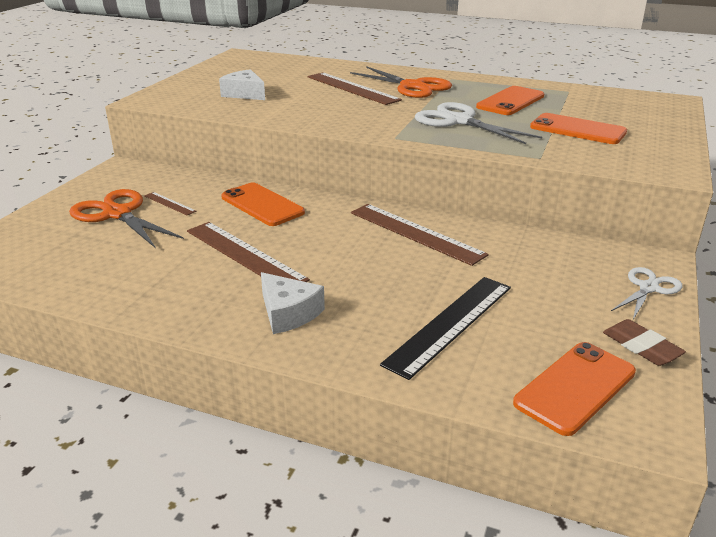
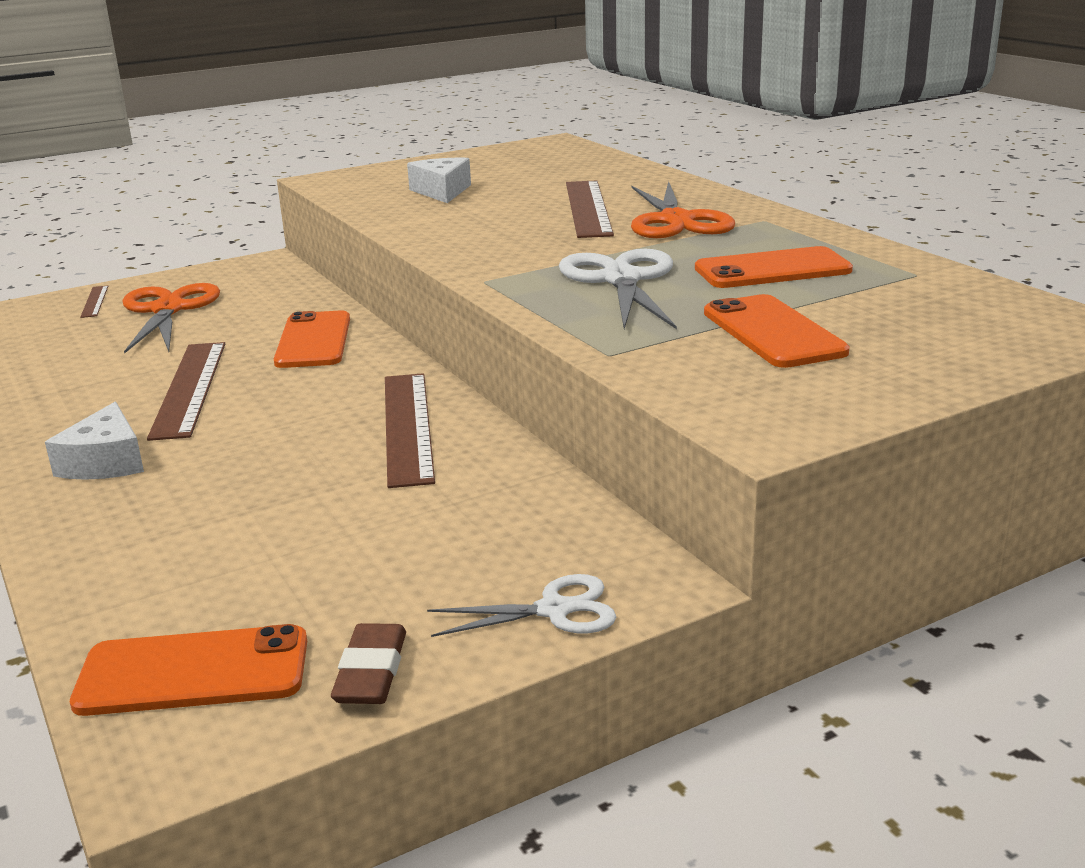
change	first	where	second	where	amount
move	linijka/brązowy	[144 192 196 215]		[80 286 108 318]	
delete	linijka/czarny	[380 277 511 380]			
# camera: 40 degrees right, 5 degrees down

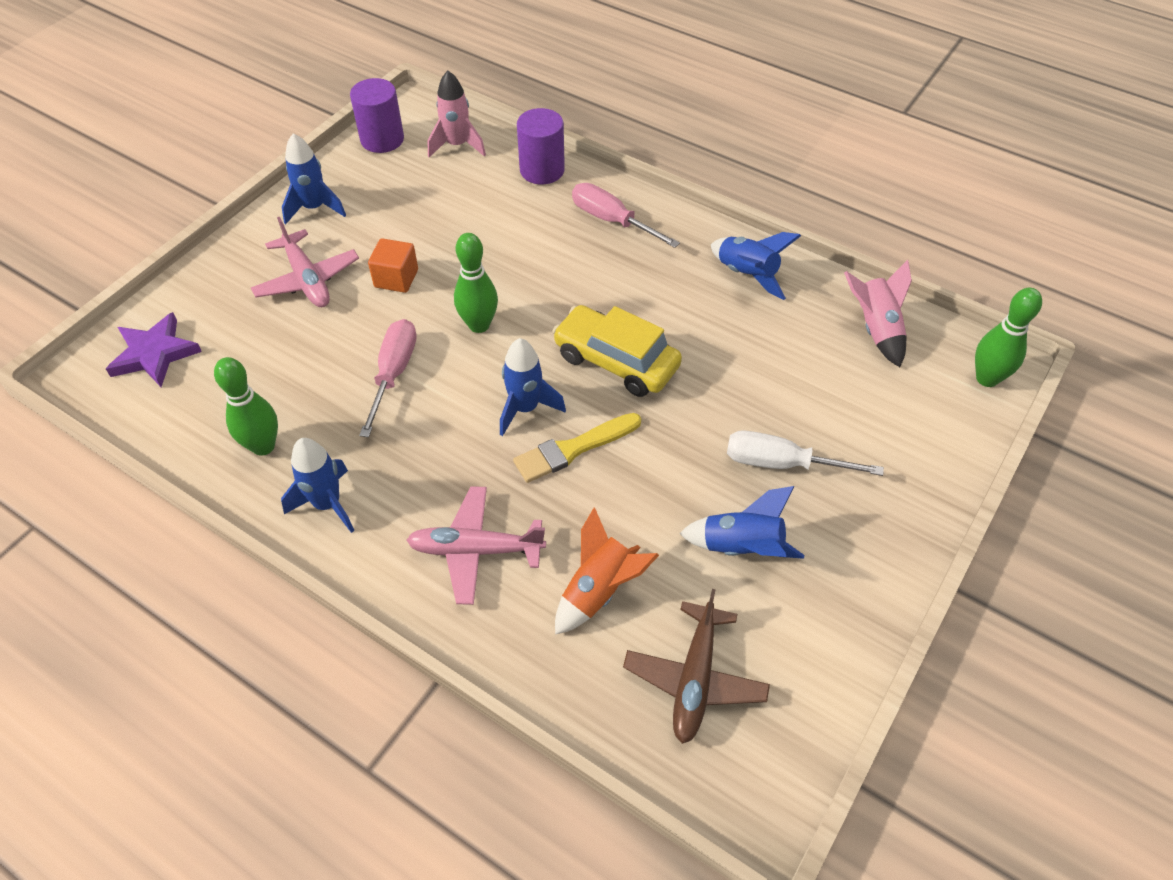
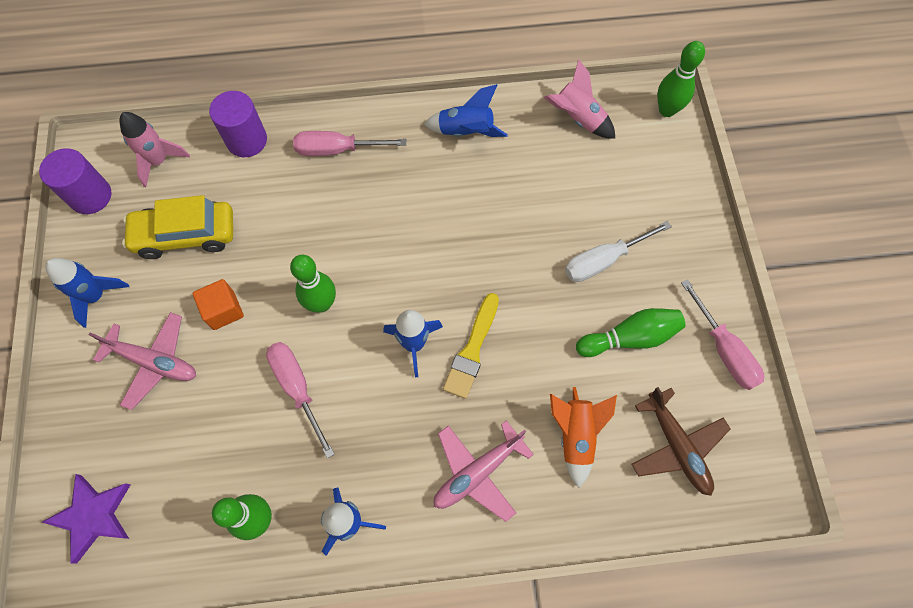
change	first	where	second	where	amount
move	samochód/żółty	[552 305 682 397]		[122 195 233 259]	
replace	rakieta/niebieski	[679 486 804 559]	kręgiel/zielony	[576 308 685 357]	
insert			śrubokręt/różowy	[681 279 764 390]	
# camera: 40 degrees left, 15 degrees up

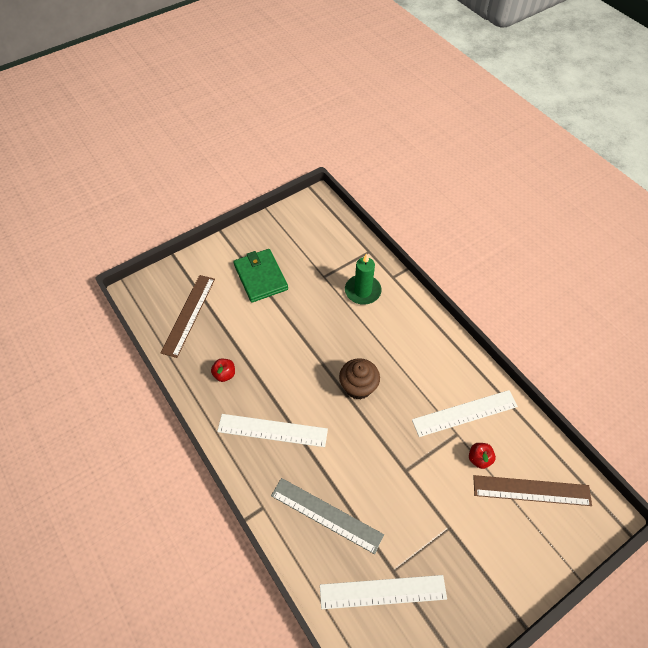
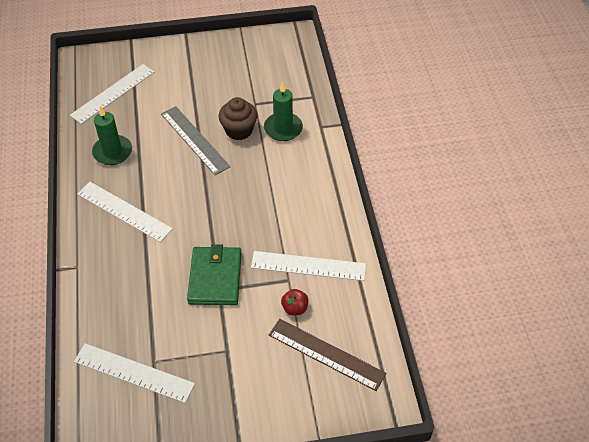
change	first	where	second	where	amount
recolor	linijka/brązowy	[161 275 215 358]	linijka/biały	[70 64 154 124]	
replace	jabłko/czerwony	[211 359 235 382]	świeca/zielony	[92 106 132 165]	
move	portfel/zielony	[233 249 288 303]		[187 244 242 305]	
move	linijka/szary	[271 478 384 554]		[161 106 231 175]	
move	muffinka/brązowy	[339 358 380 399]		[219 97 258 140]	
# camera: 25 degrees right, 5 degrees down

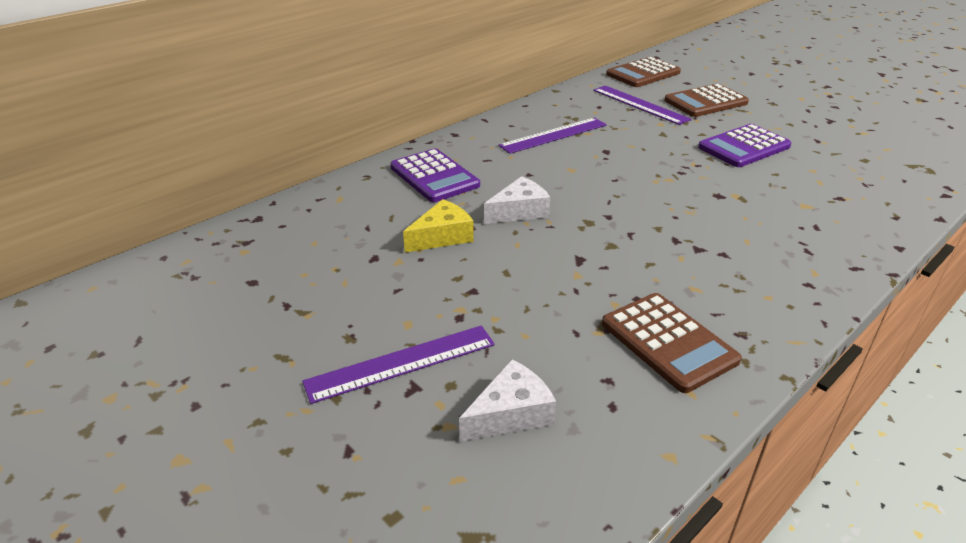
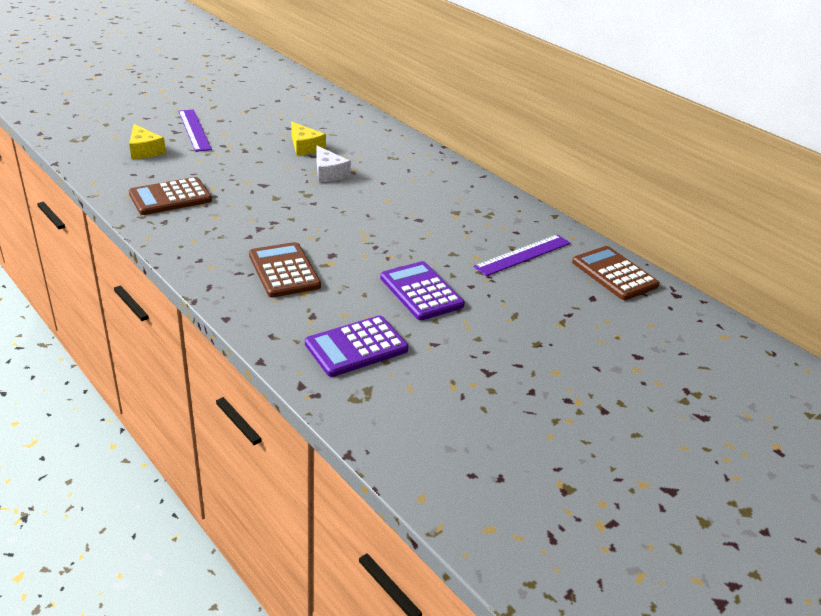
change	first	where	second	where	amount
move	kalkulator/fioletowy	[390 148 480 202]		[305 315 409 377]	
recolor	ser/biały	[459 359 556 442]	ser/żółty	[129 124 166 159]	
delete	linijka/fioletowy	[498 118 607 154]			
move	kalkulator/brązowy	[664 84 749 117]		[249 242 321 298]	
# camera: 90 degrees right, 0 degrees up

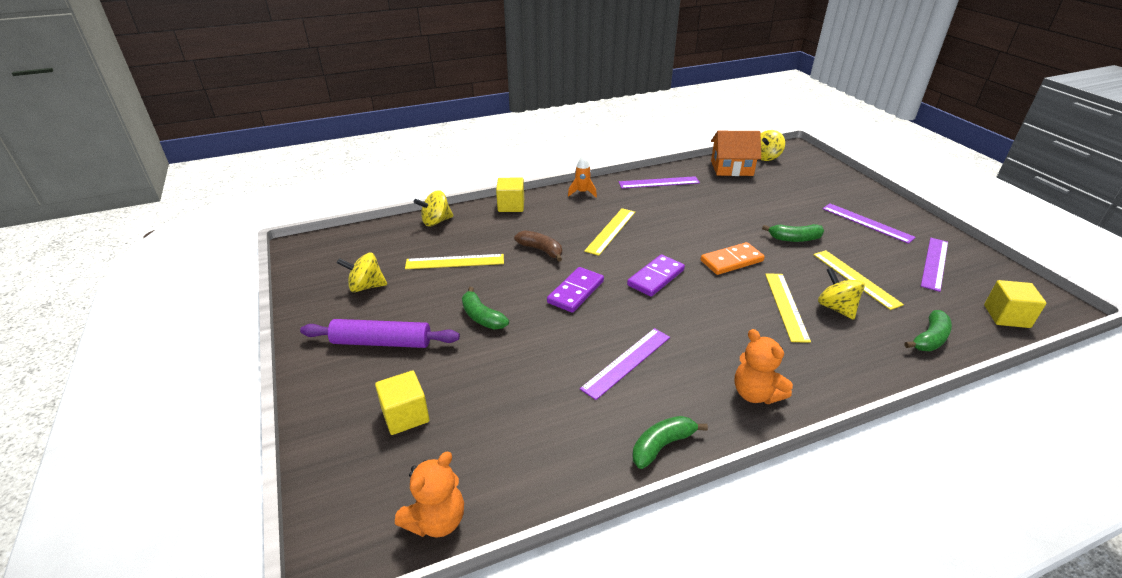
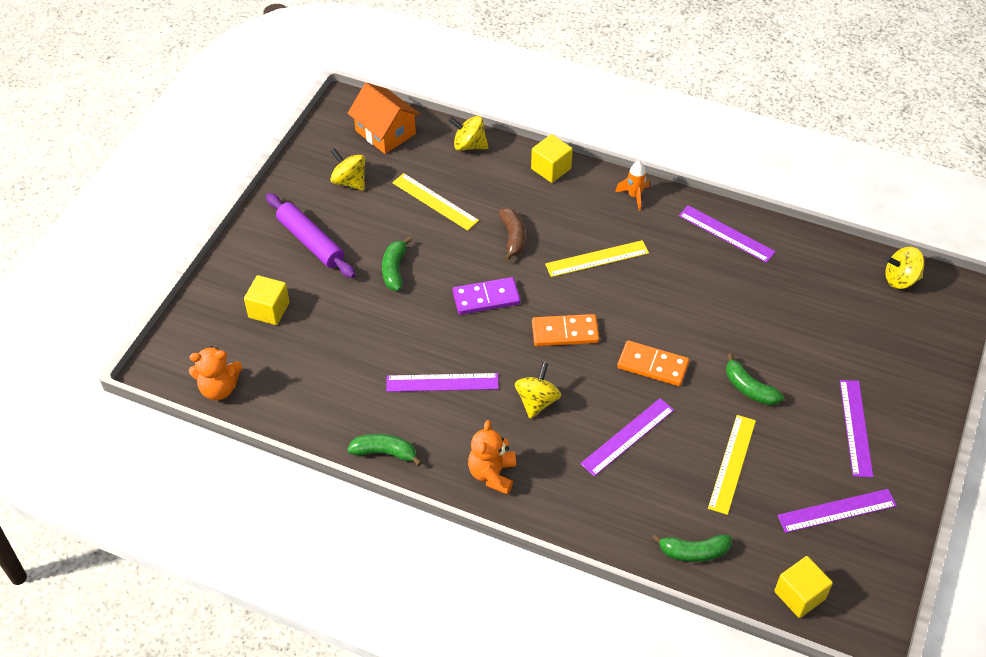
change	first	where	second	where	amount
recolor	kostka domina/fioletowy	[627 254 685 297]	kostka domina/pomarańczowy	[532 314 599 346]	
move	domek/pomarańczowy	[711 131 761 176]		[347 83 421 154]	
recolor	linijka/żółty	[765 273 811 343]	linijka/fioletowy	[580 398 674 476]	
move	bączek/żółty	[818 268 865 320]		[515 362 561 419]	
# camera: 45 degrees right, 15 degrees up

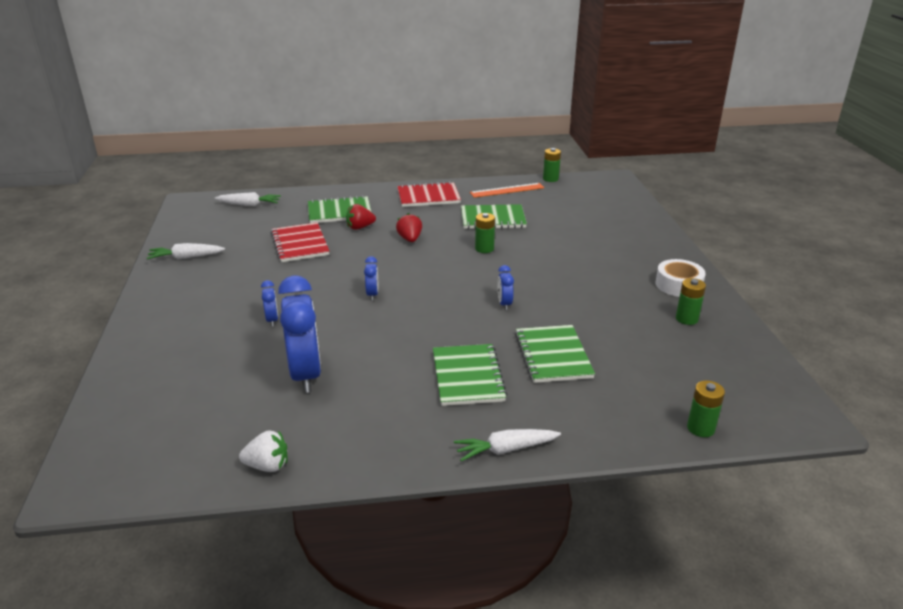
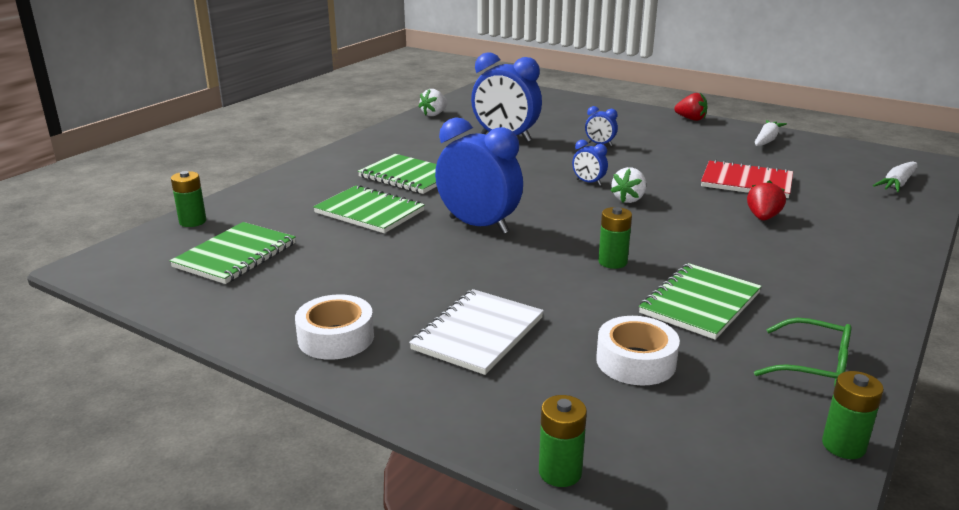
change	first	where	second	where	amount
move	zeszyt/zielony	[308 196 371 223]		[170 222 296 284]	
move	truskawka/czerwony	[396 213 422 242]		[674 93 708 121]	
delete	zeszyt/czerwony	[397 182 461 207]			
delete	marchewka/biały	[454 429 561 462]			
replace	linijka/pomarańczowy	[470 183 544 198]	okulary/zielony	[754 318 851 387]	
resize	budzik/niebieski	[498 265 514 310]		[435 118 523 234]	x2.23
move	bateria/zielony	[676 278 706 325]		[539 395 587 487]	
insert			zeszyt/biały	[409 289 544 375]	
insert			taśma klejąca/biały	[596 316 680 385]	
insert			truskawka/biały	[611 167 647 203]	
# camera: 130 degrees right, 5 degrees down

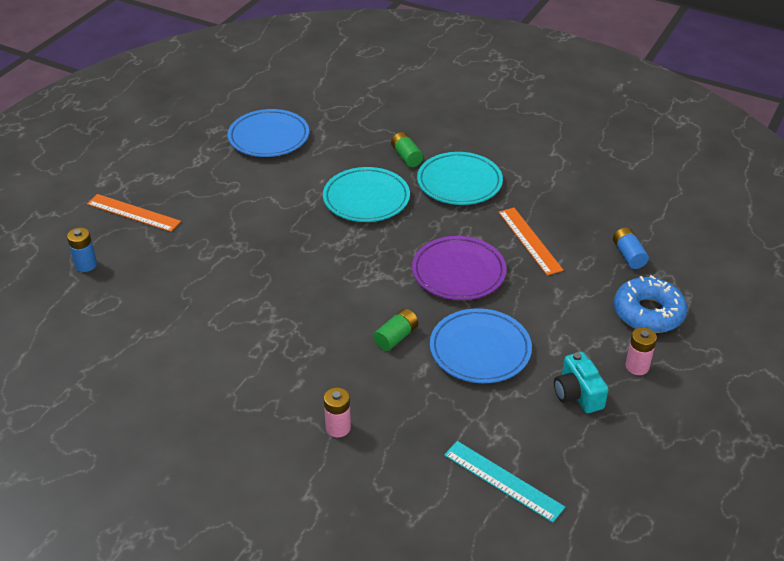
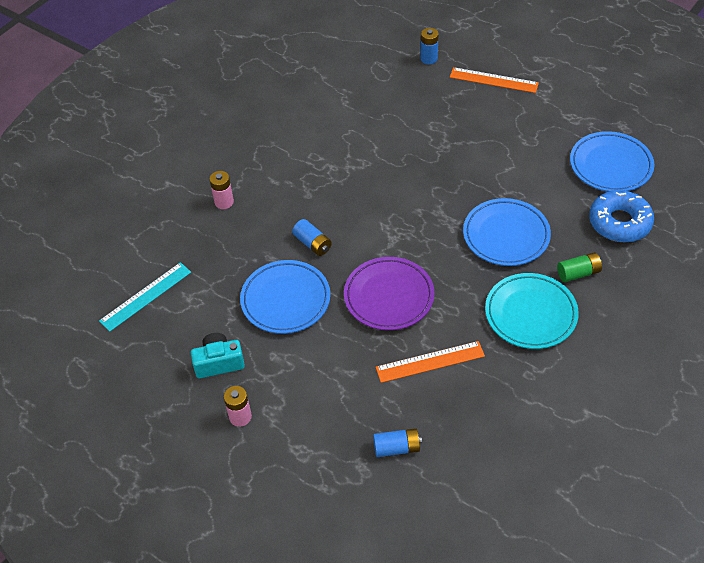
change	first	where	second	where	amount
rotate	linijka/pomarańczowy	[87 194 181 232]		[450 67 539 93]	75 degrees clockwise
recolor	talerz/turkusowy	[323 167 410 222]	talerz/niebieski	[463 198 551 266]	
recolor	bateria/zielony	[373 308 418 351]	bateria/niebieski	[292 219 332 256]	
move	donut/niebieski	[614 275 687 333]		[589 190 654 242]	
# camera: 100 degrees right, 10 degrees up

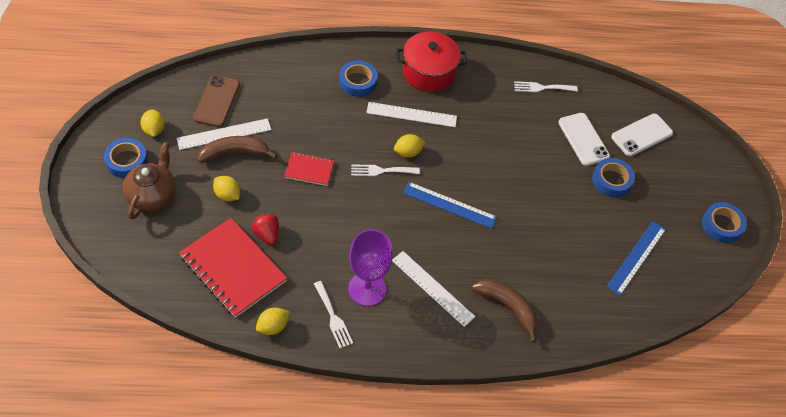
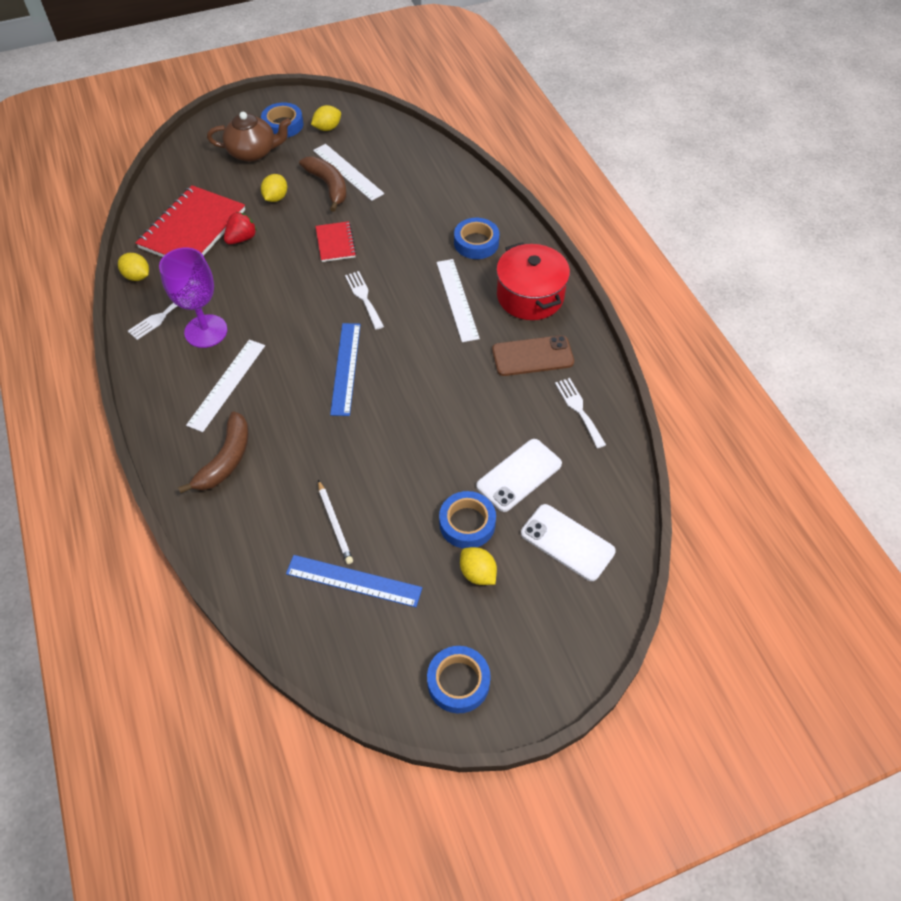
change	first	where	second	where	amount
move	telefon/brązowy	[193 75 240 127]		[492 335 574 376]	
move	cytryna/żółty	[394 134 426 158]		[460 547 497 585]	
insert			ołówek/biały	[318 480 353 564]	
# camera: 75 degrees right, 0 degrees up

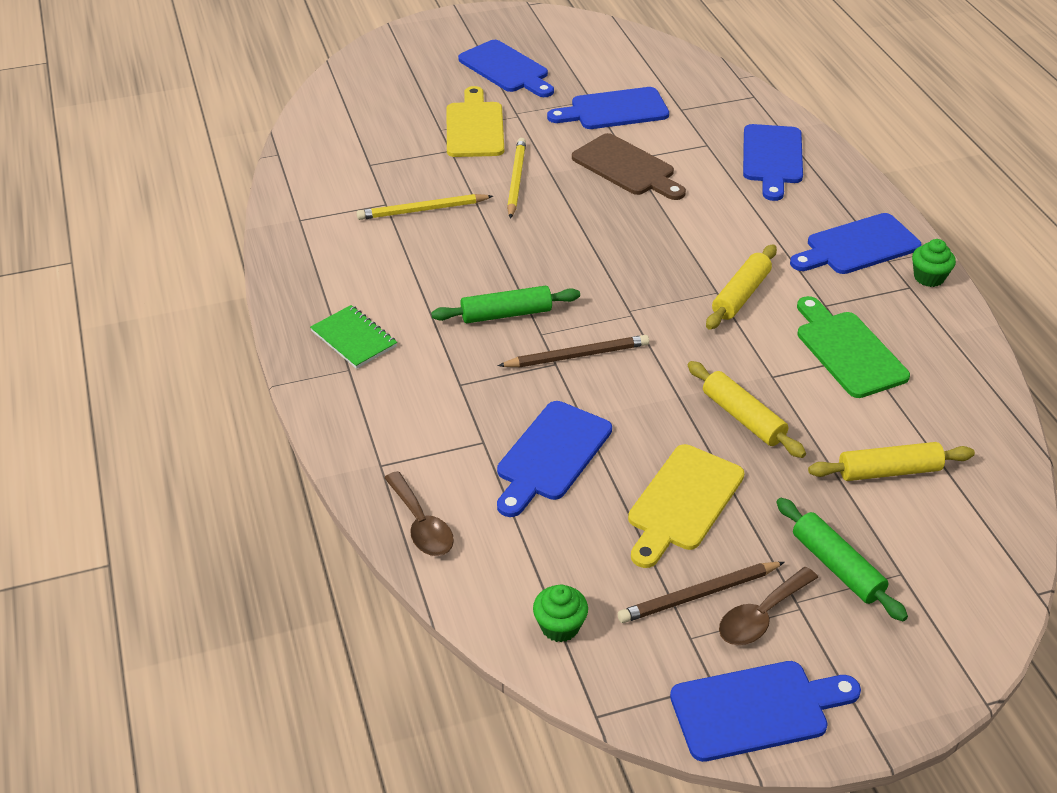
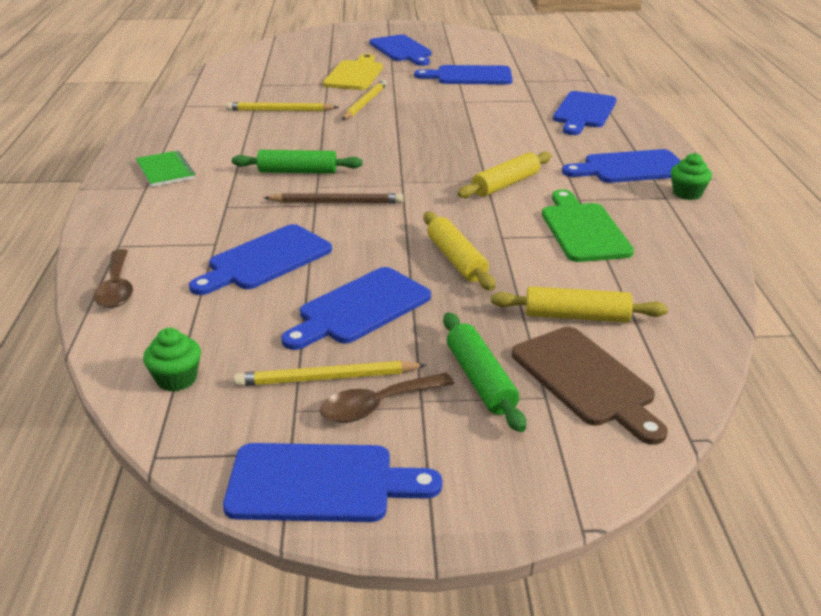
change	first	where	second	where	amount
move	deska do krojenia/brązowy	[572 133 686 200]		[512 327 668 445]	
recolor	ołówek/brązowy	[618 562 785 623]	ołówek/żółty	[233 361 427 386]	
recolor	deska do krojenia/żółty	[628 444 744 568]	deska do krojenia/niebieski	[281 267 431 350]	
# camera: 15 degrees right, 10 degrees down

